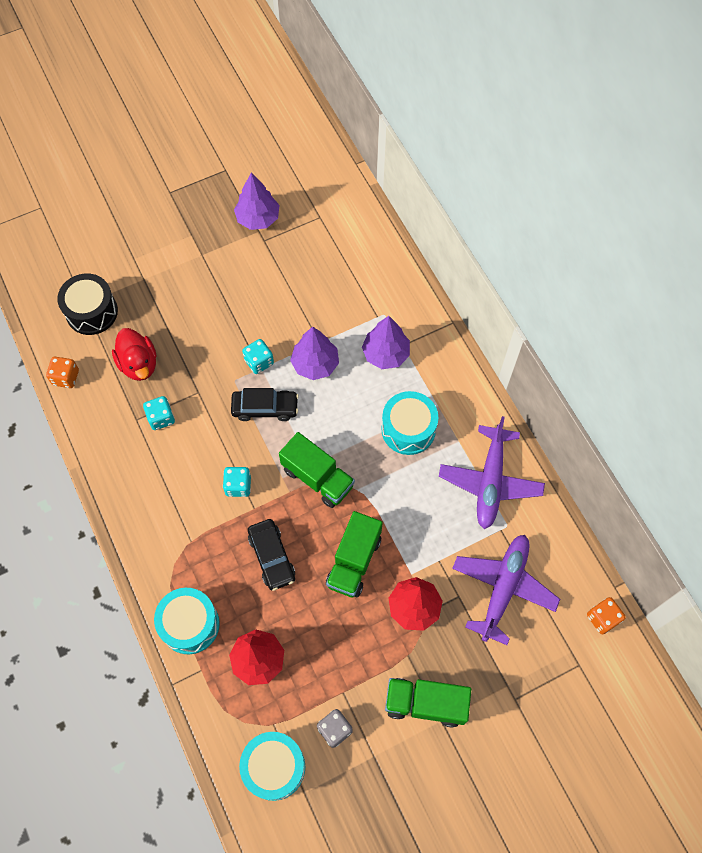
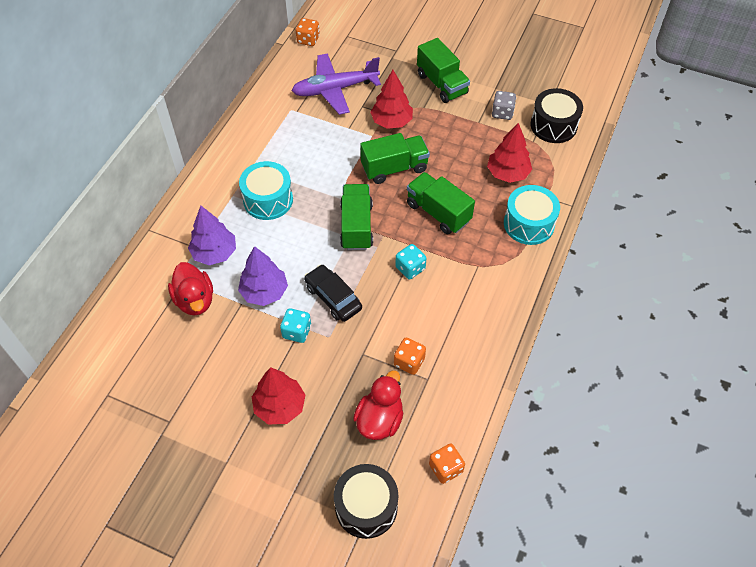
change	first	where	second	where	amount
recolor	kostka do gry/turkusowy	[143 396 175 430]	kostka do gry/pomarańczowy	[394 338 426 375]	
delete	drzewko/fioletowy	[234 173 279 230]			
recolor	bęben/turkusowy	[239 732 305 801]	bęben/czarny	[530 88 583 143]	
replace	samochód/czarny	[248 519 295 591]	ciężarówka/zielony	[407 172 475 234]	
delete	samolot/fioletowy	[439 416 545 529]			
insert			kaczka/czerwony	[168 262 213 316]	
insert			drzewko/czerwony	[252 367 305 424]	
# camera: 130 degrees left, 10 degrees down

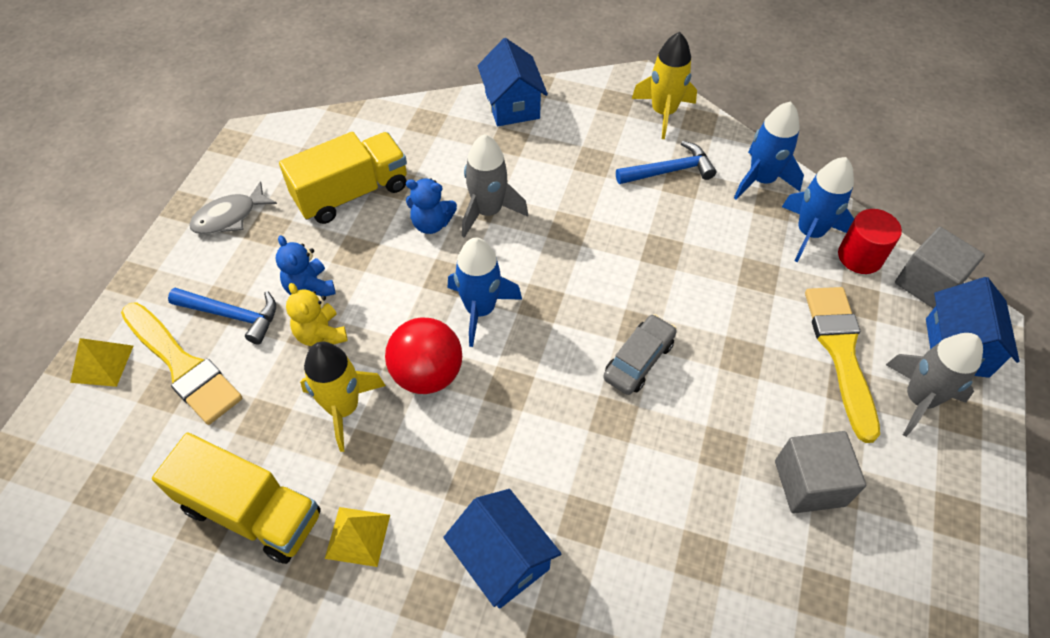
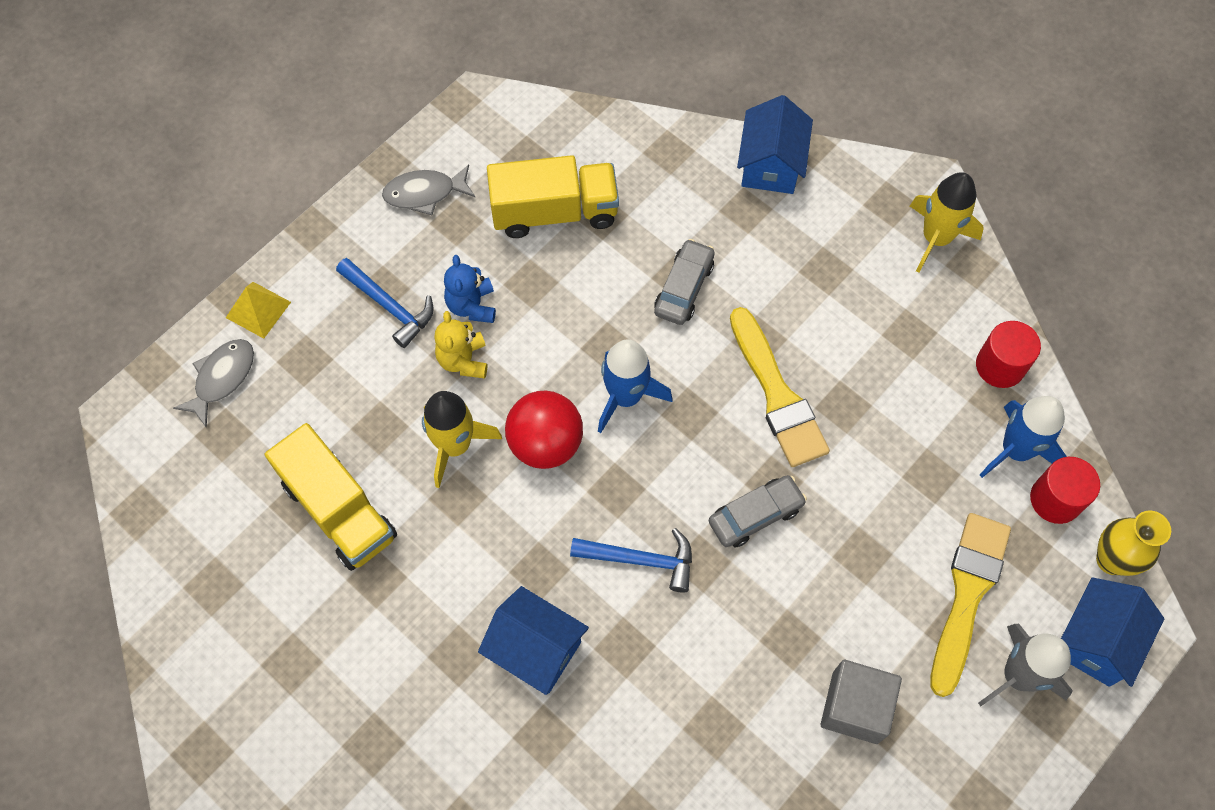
change	first	where	second	where	amount
move	pędzel/żółty	[121 302 242 425]		[730 307 830 467]	
delete	piramida/żółty	[325 507 390 567]			
delete	miś/niebieski	[406 178 457 234]			
rotate	domek/niebieski	[443 489 561 609]		[478 586 589 695]	45 degrees counterclockwise
replace	rakieta/szary	[462 134 528 238]	samochód/szary	[654 239 715 325]	
move	młotek/niebieski	[616 141 716 184]		[570 528 692 593]	
replace	rakieta/niebieski	[734 101 804 200]	walec/czerwony	[976 321 1041 388]	
replace	sześcian/szary	[895 227 985 309]	wazon/żółty	[1096 510 1171 576]	
insert			ryba/szary	[173 339 254 428]	
# camera: 25 degrees right, 10 degrees up

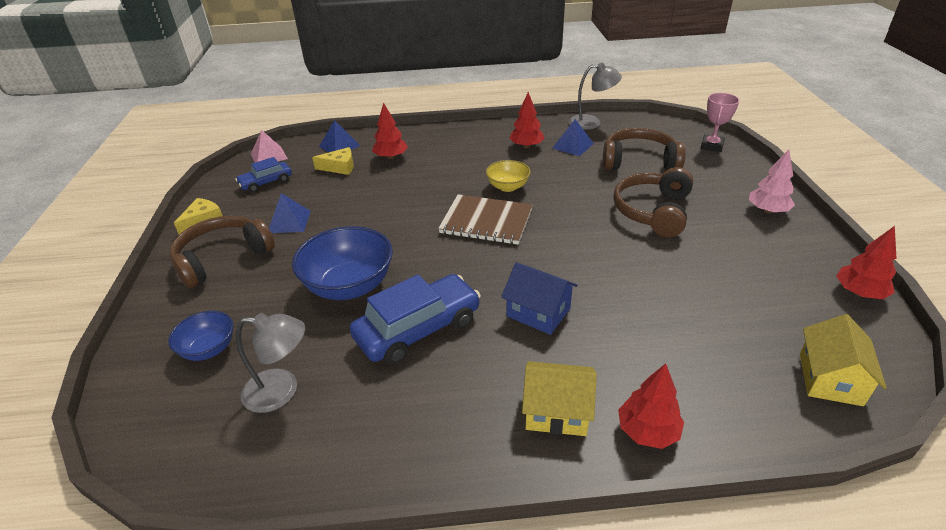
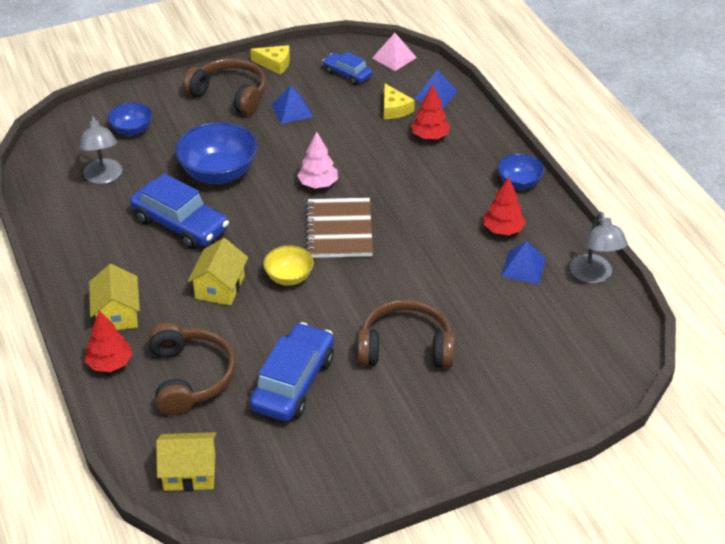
change	first	where	second	where	amount
move	miska/żółty	[486 160 531 192]		[263 245 314 286]	
recolor	domek/niebieski	[501 262 578 335]	domek/żółty	[187 238 248 305]	
move	słuchawki/brązowy	[603 128 686 170]		[148 323 236 415]	
delete	puchar/różowy	[701 93 740 152]			
move	drzewko/różowy	[749 150 795 214]		[297 132 338 188]	
delete	drzewko/czerwony	[836 226 897 299]			
insert			samochód/niebieski	[250 322 334 422]	
insert			miska/niebieski	[498 154 544 189]	
# camera: 70 degrees right, 5 degrees up

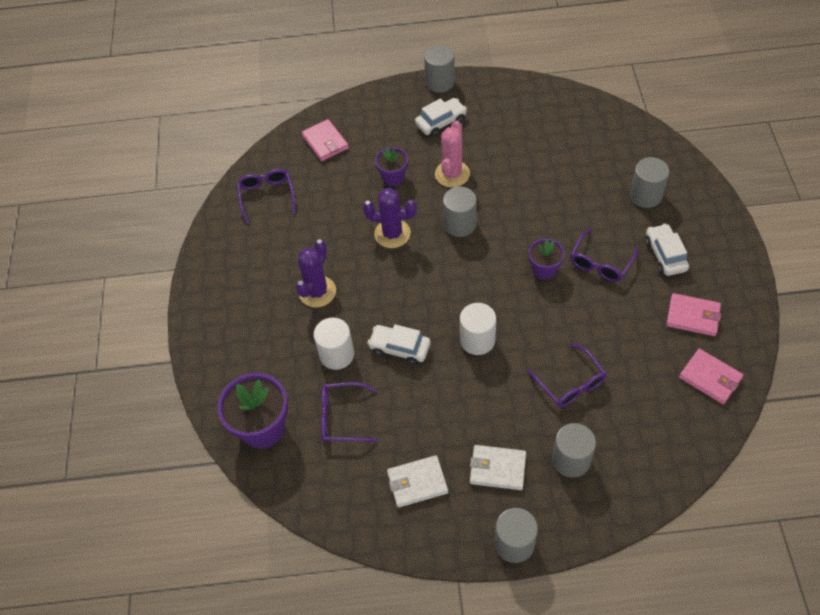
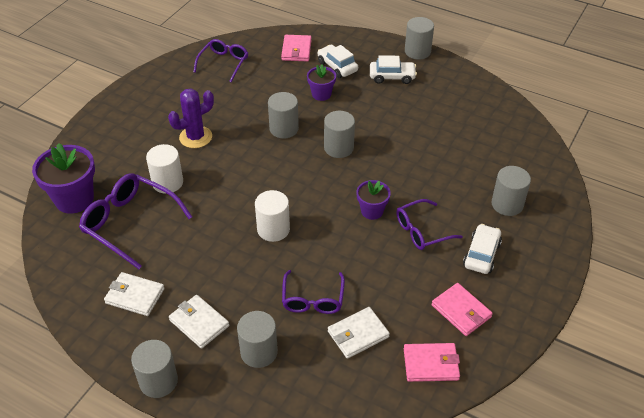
change	first	where	second	where	amount
resize	okulary/fioletowy	[321 382 378 442]		[79 173 192 269]	x1.56
replace	kaktus/fioletowy	[363 188 417 248]	walec/szary	[268 92 299 138]	
move	samochód/biały	[367 324 430 365]		[318 45 358 78]	
delete	kaktus/różowy	[435 120 470 188]			
rotate	portfel/różowy	[679 349 743 404]		[404 343 460 382]	75 degrees counterclockwise
insert			portfel/biały	[328 307 390 359]	
# camera: 30 degrees right, 10 degrees down

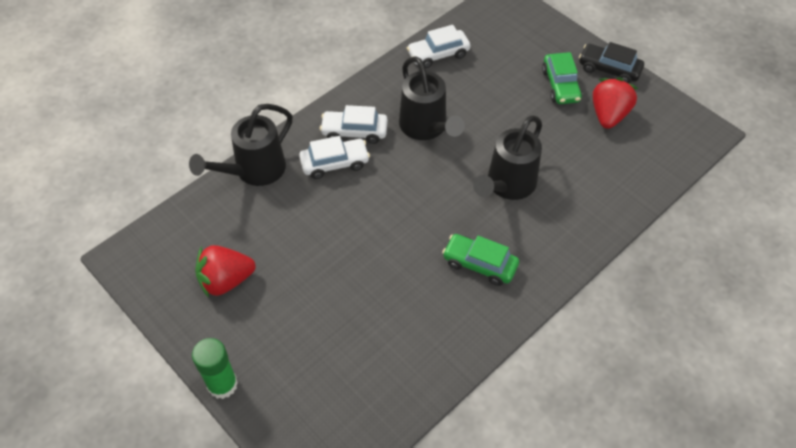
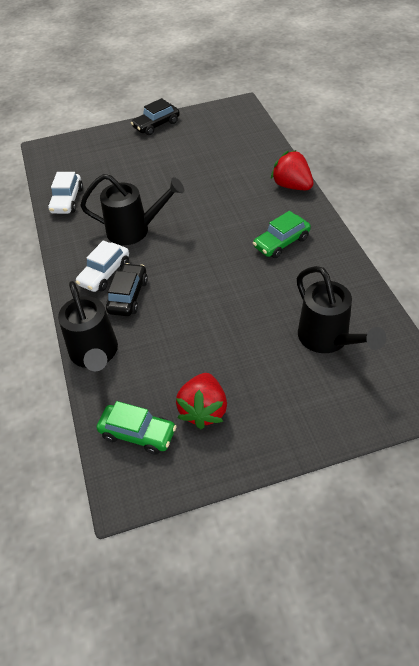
change	first	where	second	where	amount
delete	klej w sztyfcie/zielony	[192 338 238 399]			
recolor	samochód/biały	[299 136 370 179]	samochód/czarny	[106 263 148 316]	
move	konewka/czarny	[473 115 542 200]		[297 266 386 353]	
move	samochód/zielony	[542 52 582 104]		[96 401 177 455]	
move	truskawka/czerwony	[593 78 638 129]		[271 150 314 190]	
# camera: 60 degrees left, 5 degrees down

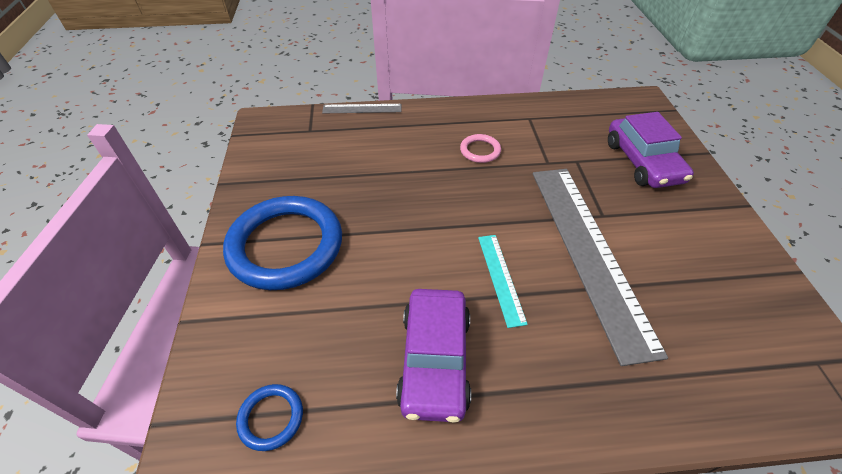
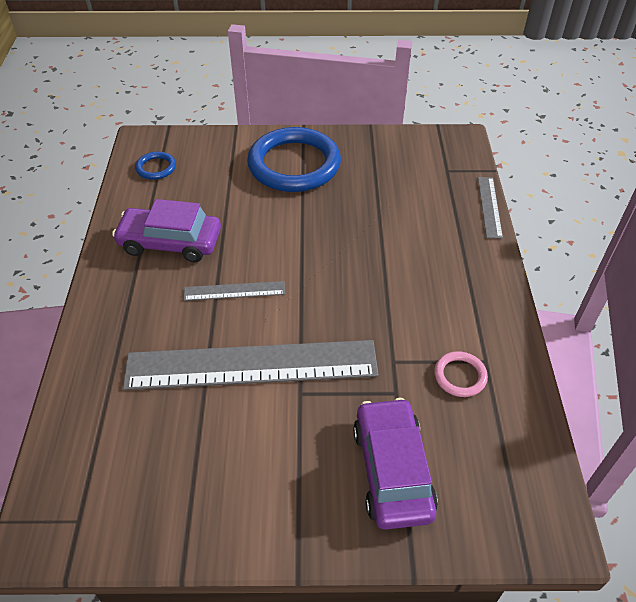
change	first	where	second	where	amount
move	pierścień/różowy	[460 134 501 163]		[434 351 488 397]	
recolor	linijka/turkusowy	[478 235 528 328]	linijka/szary	[184 281 285 301]	
rotate	samochód/fioletowy	[608 112 694 188]		[353 398 438 530]	90 degrees clockwise
# camera: 95 degrees right, 0 degrees up

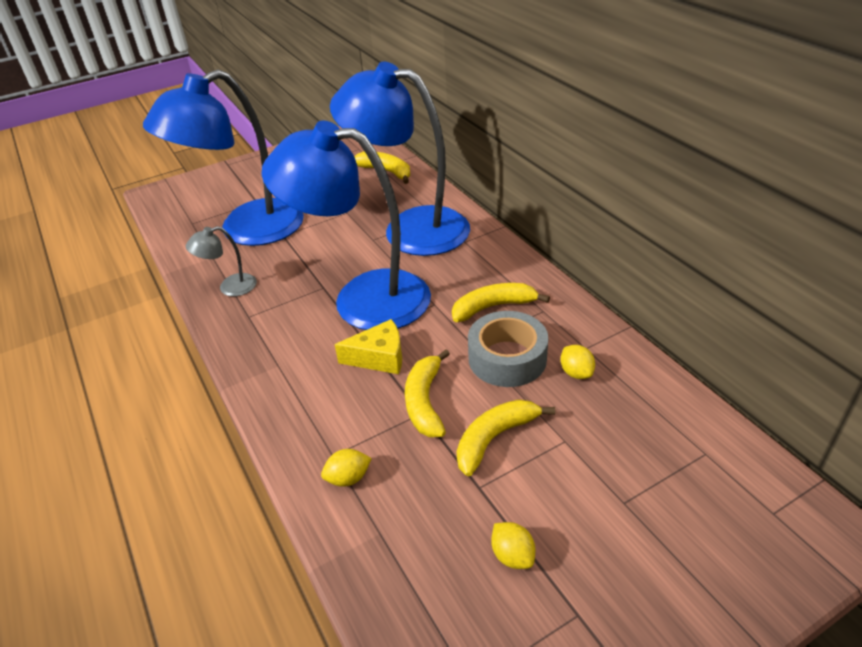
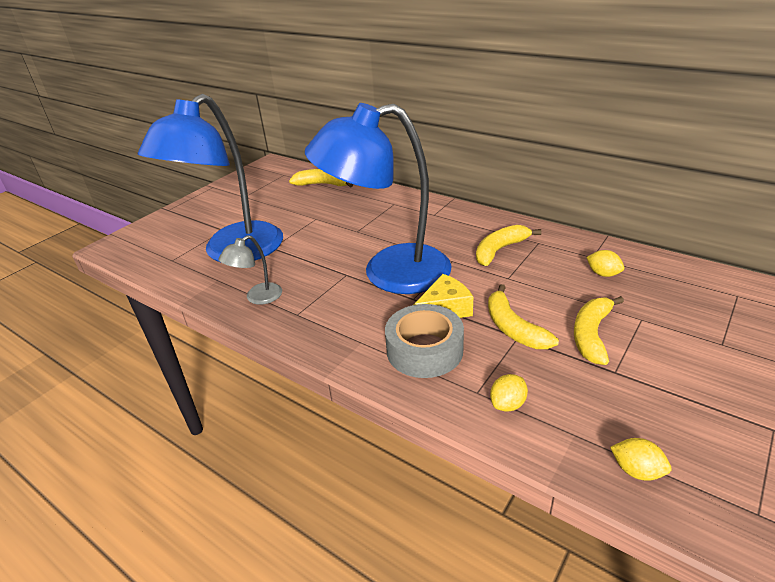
change	first	where	second	where	amount
delete	lampka/niebieski	[330 62 470 256]			
move	taśma klejąca/szary	[468 311 548 387]		[385 304 464 378]	
move	cytryna/żółty	[491 522 536 569]		[610 438 672 481]	
# camera: 25 degrees left, 5 degrees down

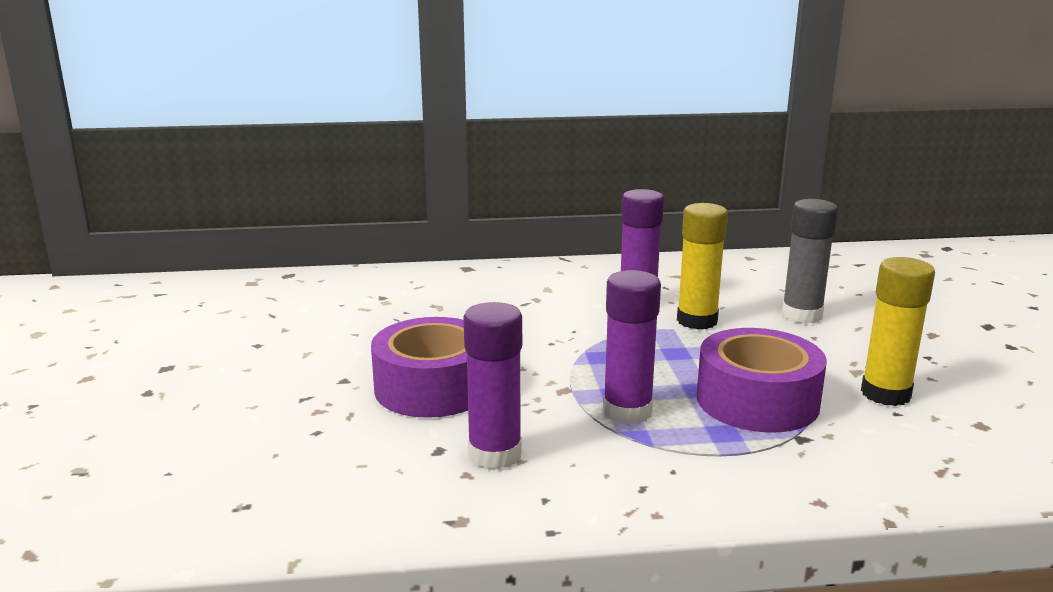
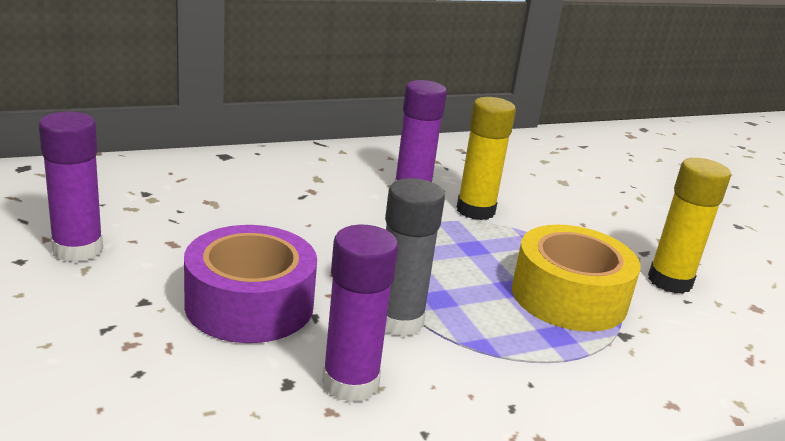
change	first	where	second	where	amount
move	klej w sztyfcie/fioletowy	[603 270 661 425]		[38 111 103 262]	
recolor	taśma klejąca/fioletowy	[697 328 827 432]	taśma klejąca/żółty	[512 225 640 332]	
move	klej w sztyfcie/szary	[782 199 838 324]		[385 178 445 337]	
# camera: 20 degrees left, 5 degrees up

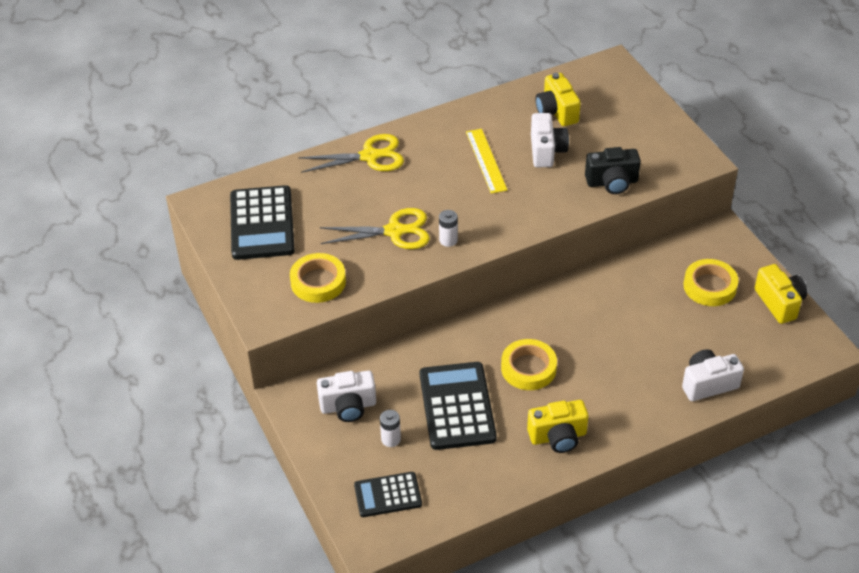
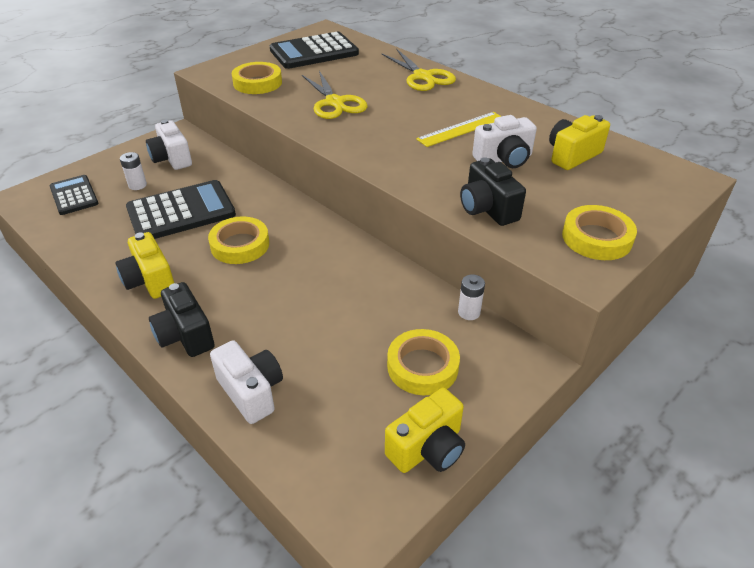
change	first	where	second	where	amount
move	bateria/biały	[439 210 458 247]		[458 274 485 320]	
insert			aparat fotograficzny/czarny	[149 282 215 357]	
insert			taśma klejąca/żółty	[562 205 637 260]	
# camera: 70 degrees right, 5 degrees down

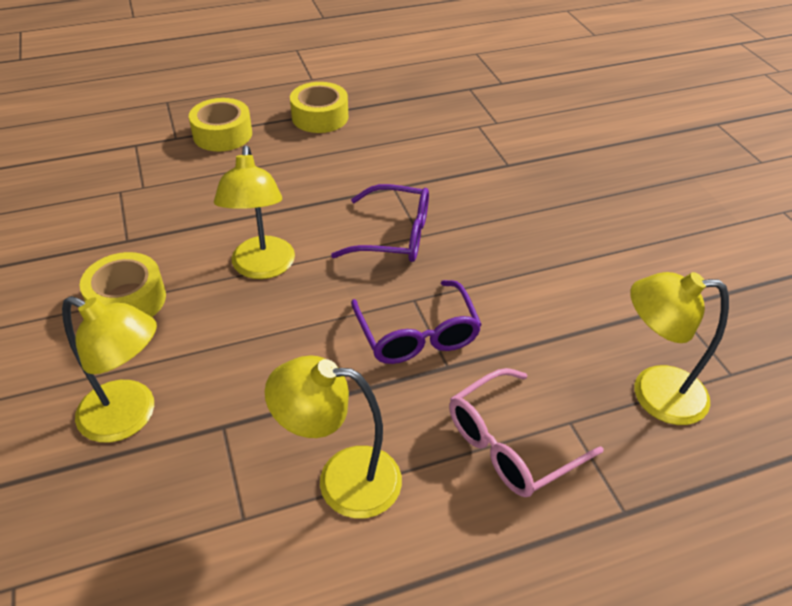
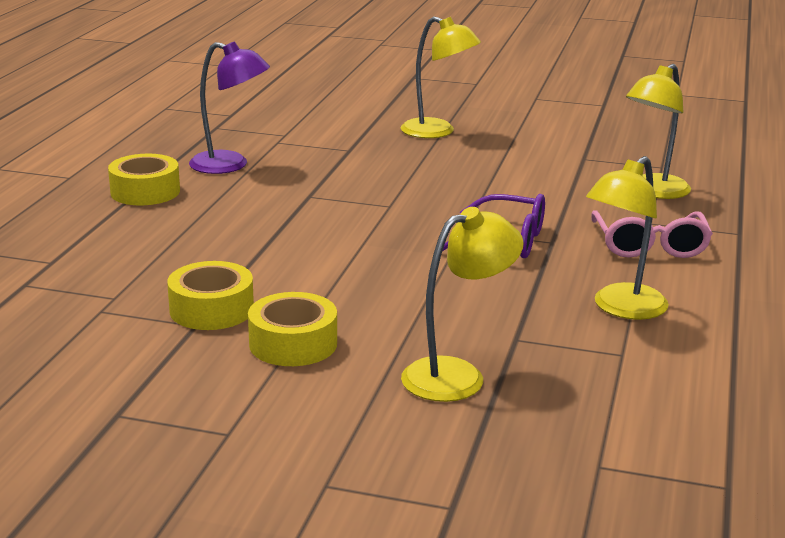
change	first	where	second	where	amount
move	taśma klejąca/żółty	[189 98 252 151]		[167 261 254 330]	
move	lampka/żółty	[214 145 295 279]		[401 16 481 138]	
delete	okulary/fioletowy	[331 184 429 262]			
insert			lampka/fioletowy	[189 41 270 174]	
# camera: 55 degrees left, 20 degrees down

